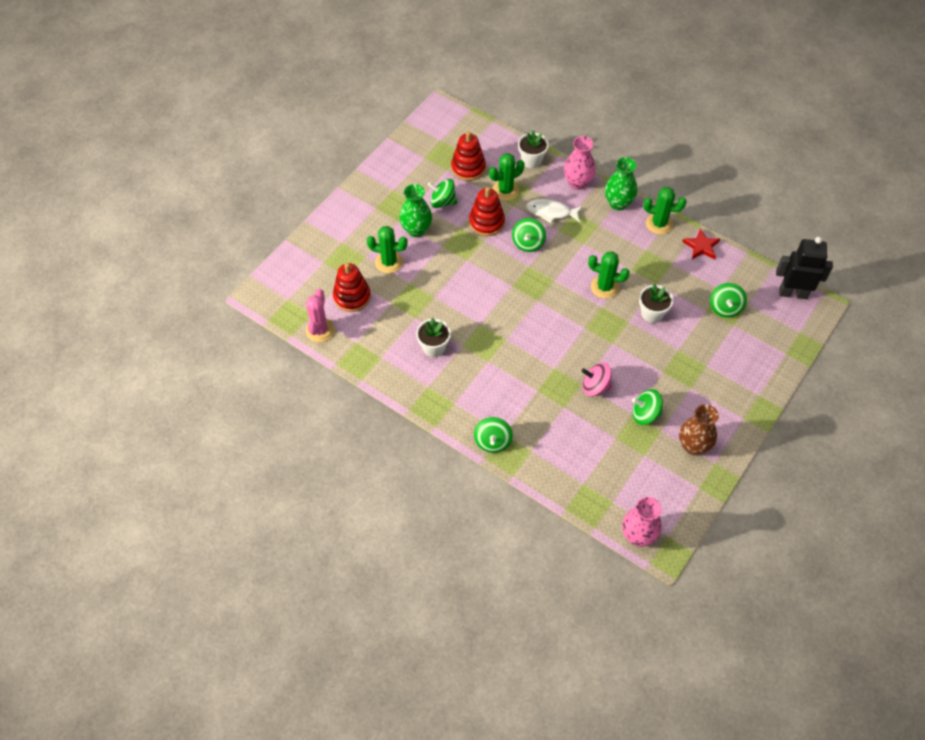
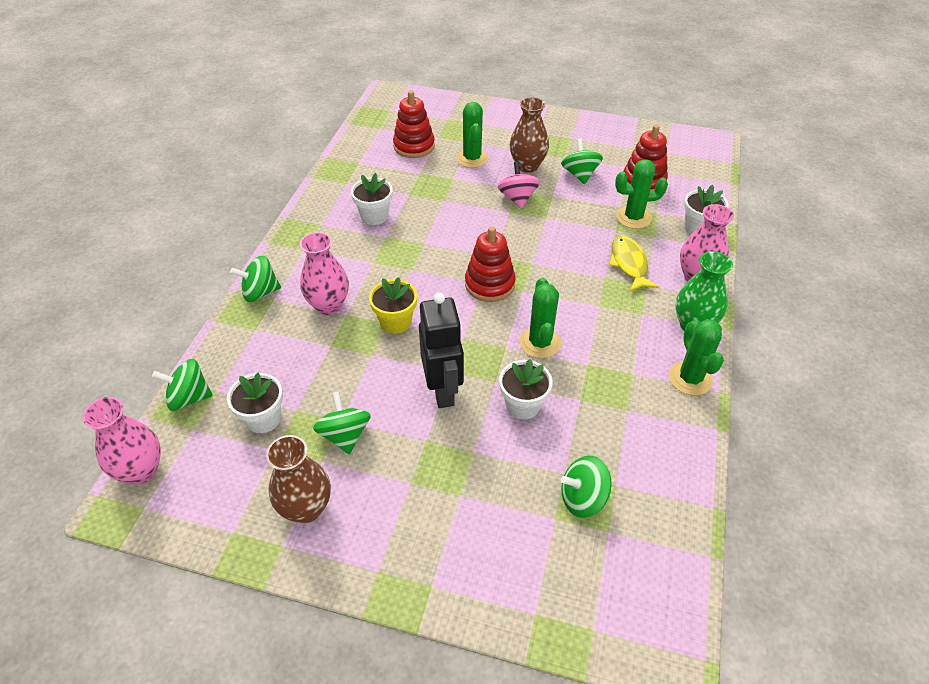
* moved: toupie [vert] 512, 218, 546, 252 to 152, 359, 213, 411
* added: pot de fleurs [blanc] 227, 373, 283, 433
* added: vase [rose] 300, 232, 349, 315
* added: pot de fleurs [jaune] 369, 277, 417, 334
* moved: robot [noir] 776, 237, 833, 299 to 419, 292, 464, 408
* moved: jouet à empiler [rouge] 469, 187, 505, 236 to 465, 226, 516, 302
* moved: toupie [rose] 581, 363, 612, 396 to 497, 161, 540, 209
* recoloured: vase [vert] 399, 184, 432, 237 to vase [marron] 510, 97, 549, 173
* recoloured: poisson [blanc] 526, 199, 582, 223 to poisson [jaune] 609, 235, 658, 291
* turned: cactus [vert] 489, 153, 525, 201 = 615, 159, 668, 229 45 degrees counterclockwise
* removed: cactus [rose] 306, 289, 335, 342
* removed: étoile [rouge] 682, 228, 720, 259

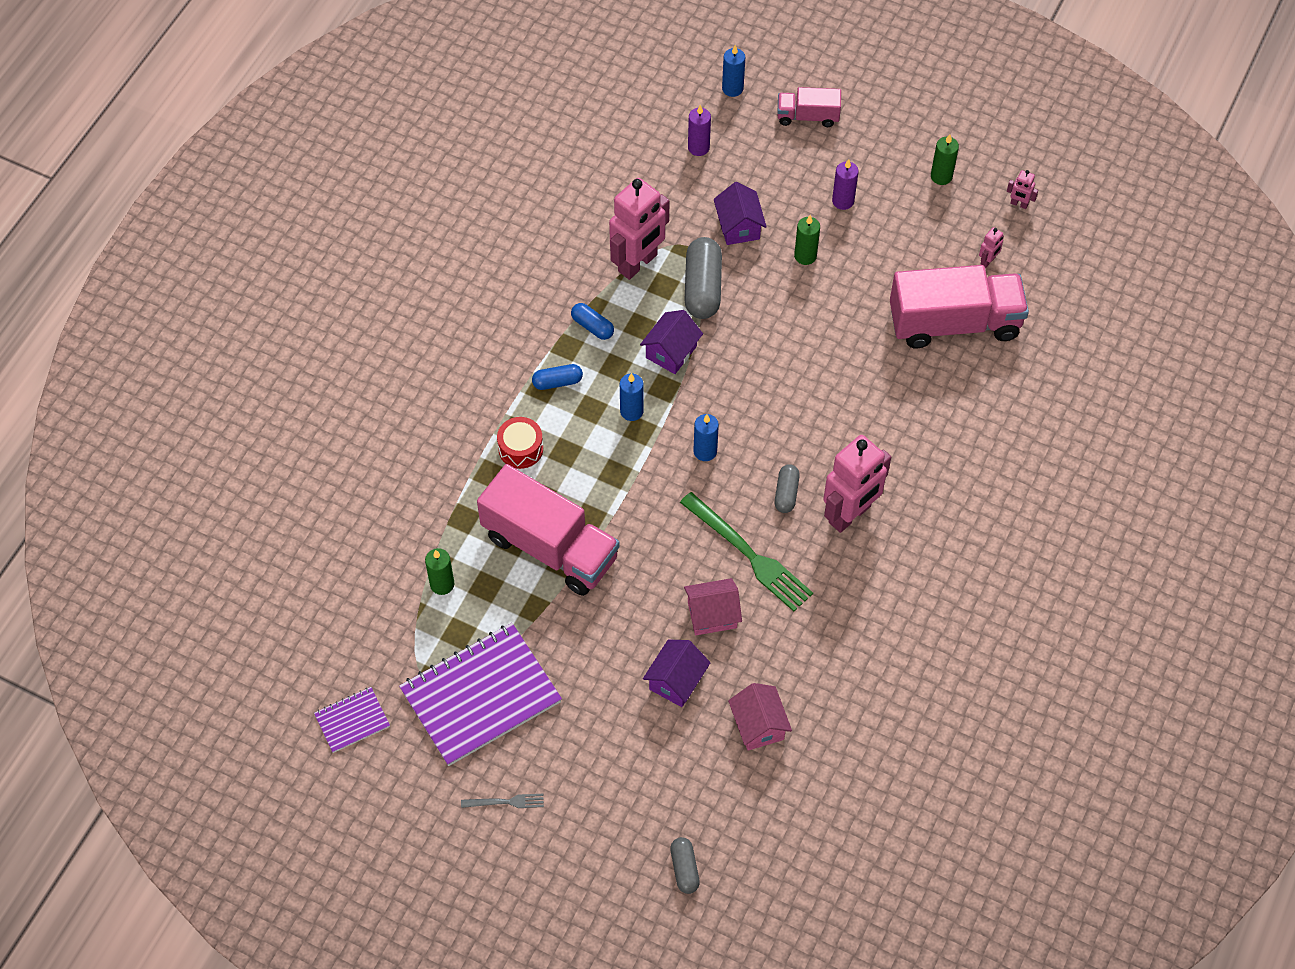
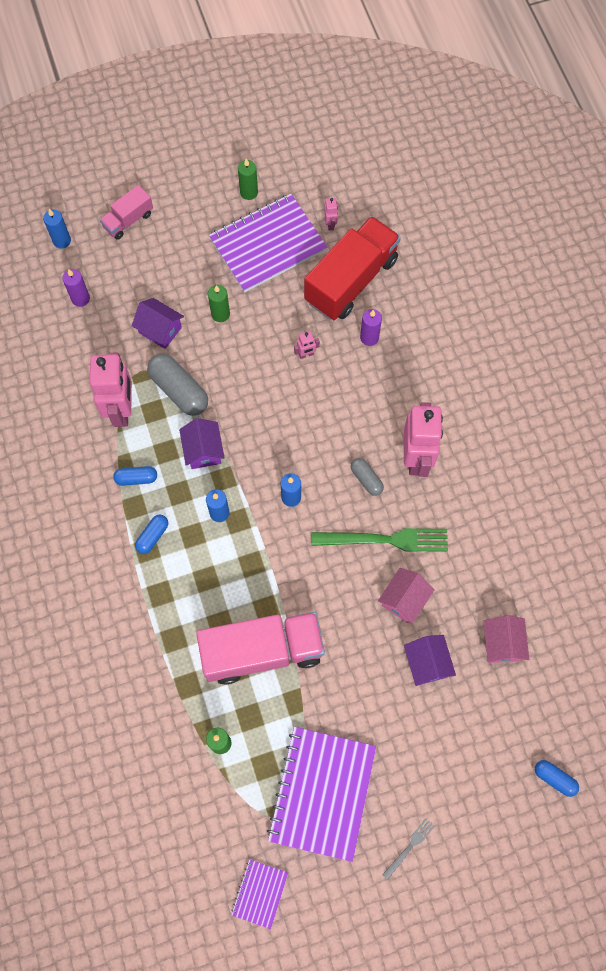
* added: carnet [violet] 209, 194, 327, 292
* moved: robot [rose] 1007, 170, 1038, 209 to 294, 331, 320, 359
* recoloured: camion [rose] 890, 265, 1029, 348 to camion [rouge] 304, 216, 401, 320
* moved: bougie [violet] 832, 159, 859, 210 to 360, 309, 382, 346
* turned: maison [rose] 728, 683, 792, 751 = 483, 615, 529, 663 60 degrees clockwise
* recoloured: gélule [gris] 670, 837, 700, 894 to gélule [bleu] 535, 760, 579, 797
* removed: tambour [rouge] 497, 417, 543, 469

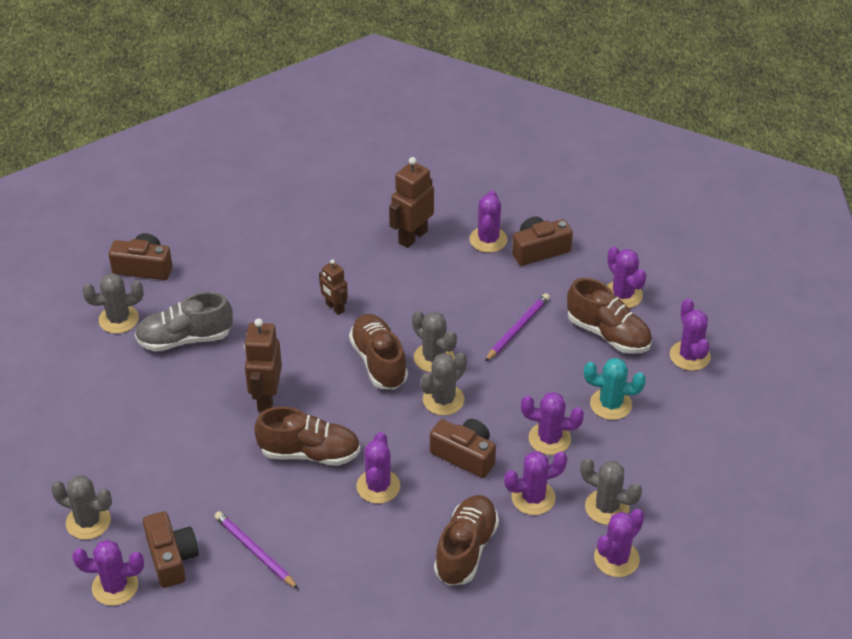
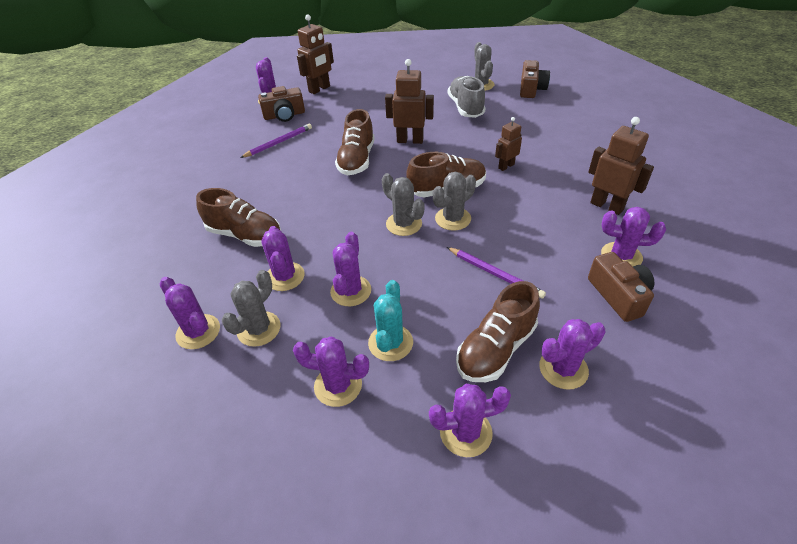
* moved: cactus [violet] 357, 432, 400, 503 to 293, 336, 369, 407
* replaced: cactus [gris] 51, 475, 112, 540 to robot [marron] 297, 15, 334, 94
* removed: appareil photo [marron] 430, 419, 496, 478

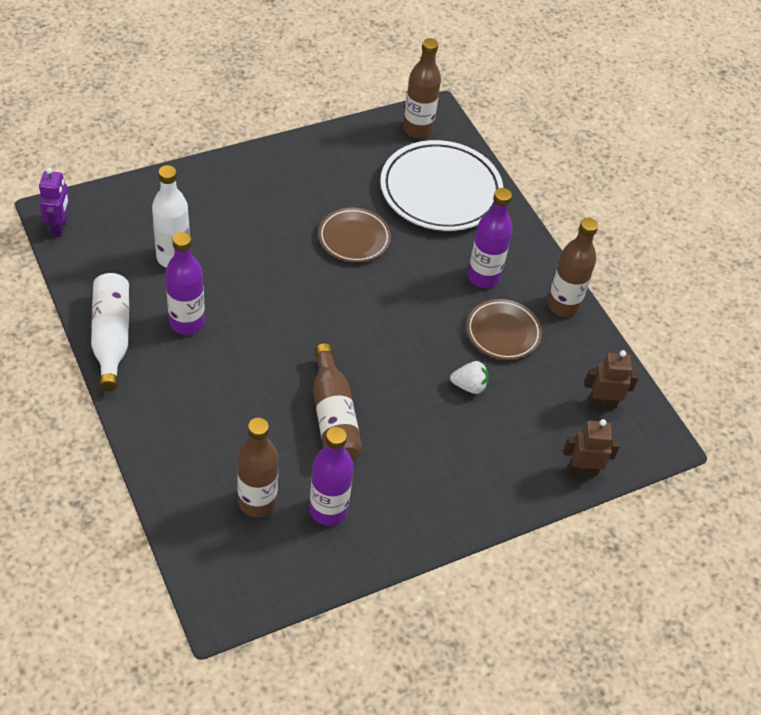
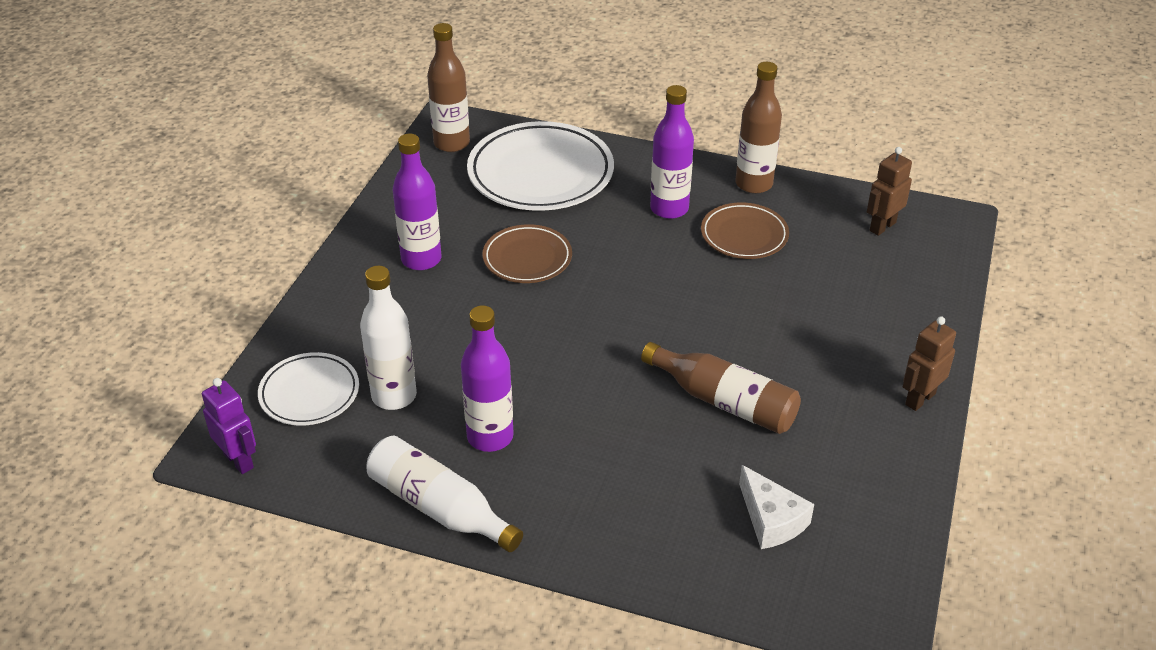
* added: assiette [blanc] 258, 352, 359, 426
* moved: bouteille [violet] 309, 427, 354, 526 to 393, 134, 441, 270
* replaced: bouteille [marron] 237, 418, 278, 517 to fromage [blanc] 739, 465, 814, 549
* moved: robot [marron] 564, 419, 620, 476 to 902, 316, 956, 411
* removed: fraise [blanc] 450, 361, 489, 394

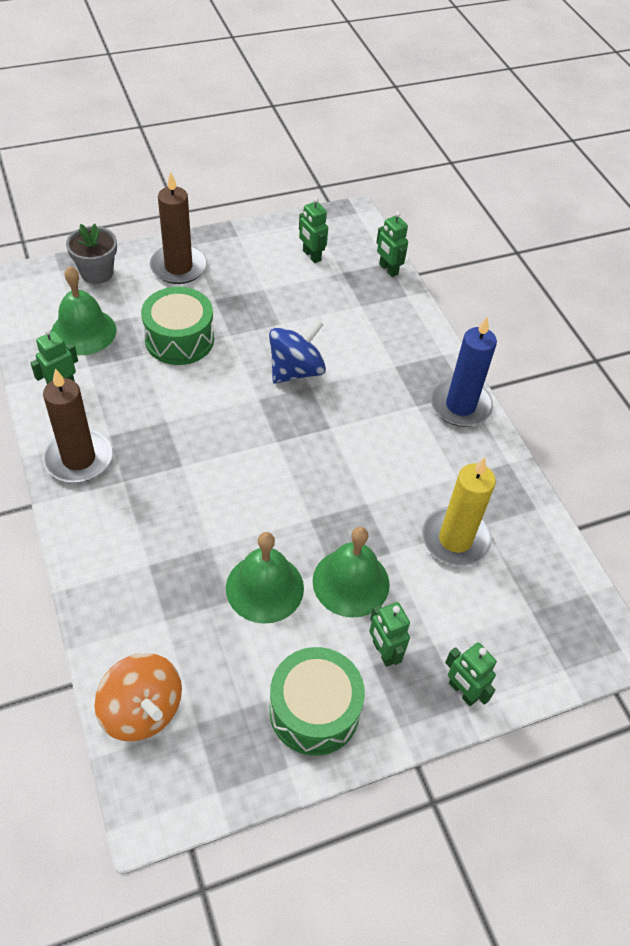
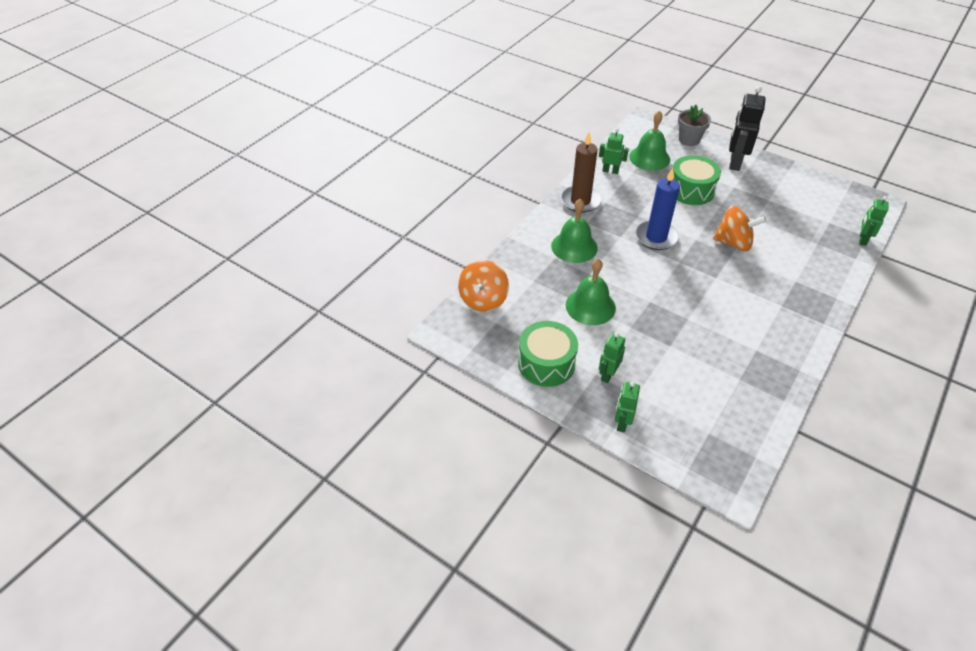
* moved: cloche [vert] 313, 527, 390, 618 to 551, 199, 598, 263
* moved: bougie [bleu] 431, 317, 497, 427 to 635, 168, 680, 250
* recoloured: toupie [bleu] 269, 319, 326, 384 to toupie [orange] 713, 206, 766, 251
* replaced: bougie [marron] 150, 172, 207, 284 to robot [noir] 729, 86, 765, 171
* removed: robot [vert] 299, 197, 328, 263
* removed: bougie [jaune] 422, 457, 496, 566

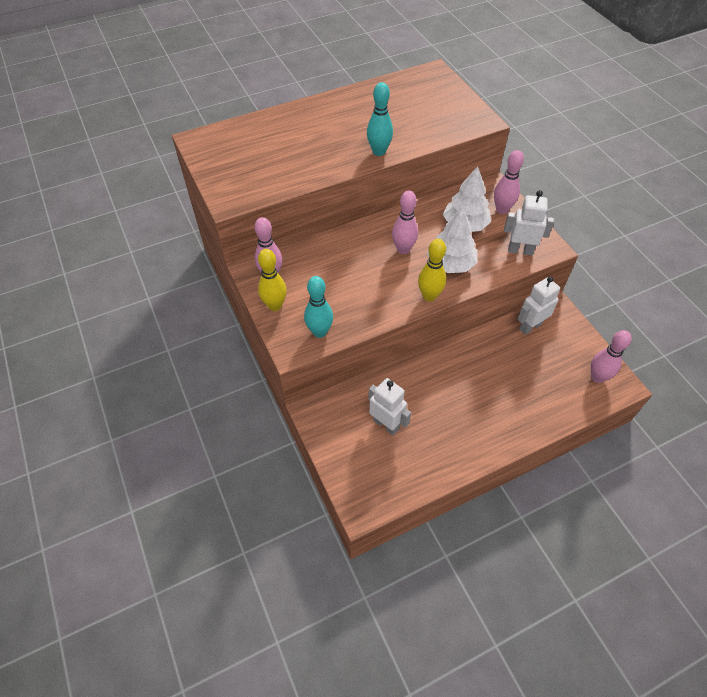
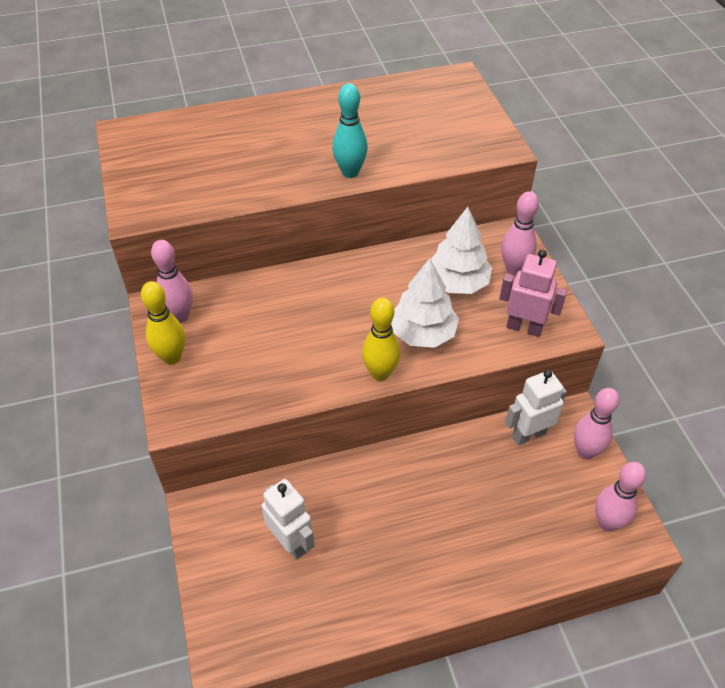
* recoloured: robot [blanc] 504, 190, 554, 256 to robot [rose] 499, 249, 567, 337
* moved: quille [rose] 392, 191, 418, 254 to 574, 388, 619, 460
* removed: quille [turquoise] 304, 276, 333, 338

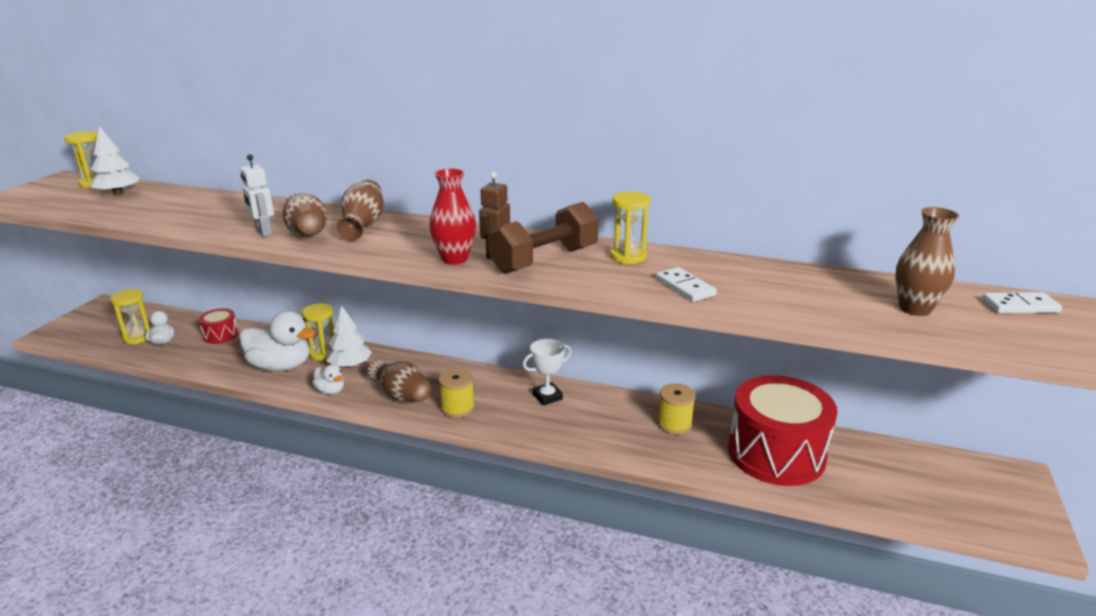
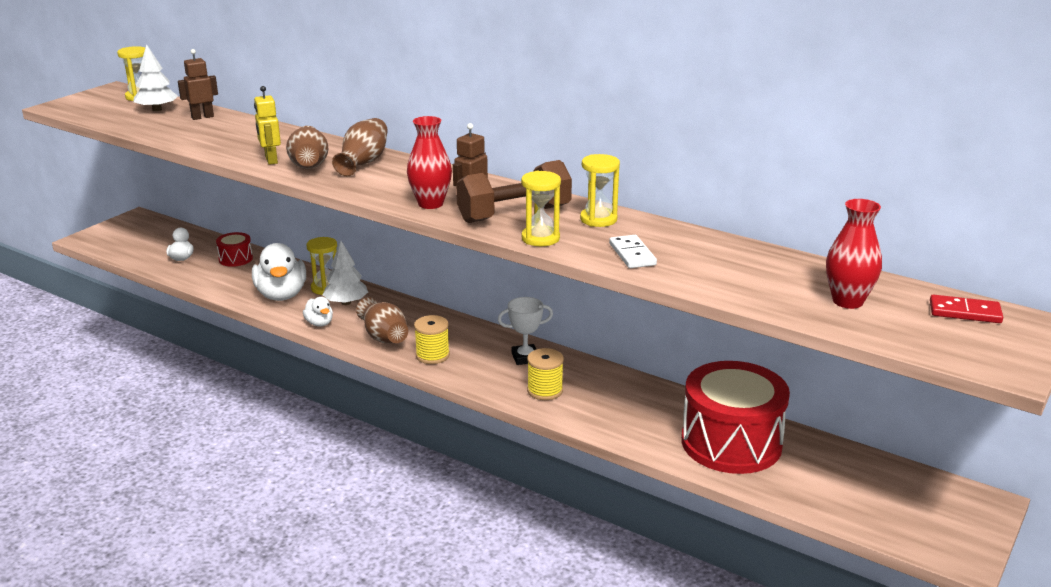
* added: robot [marron] 178, 49, 218, 120
* turned: canard [blanc] 239, 311, 316, 372 = 252, 243, 306, 301 45 degrees clockwise
* recoloured: robot [blanc] 240, 154, 274, 237 to robot [jaune] 254, 86, 281, 165
* moved: sablier [jaune] 110, 289, 150, 344 to 521, 171, 561, 246
* moved: bobine [jaune] 657, 383, 696, 435 to 527, 348, 564, 400
* recoloured: vase [marron] 895, 207, 959, 316 to vase [rouge] 826, 199, 882, 309
* recoloured: domino [blanc] 982, 292, 1062, 313 to domino [rouge] 930, 295, 1003, 323

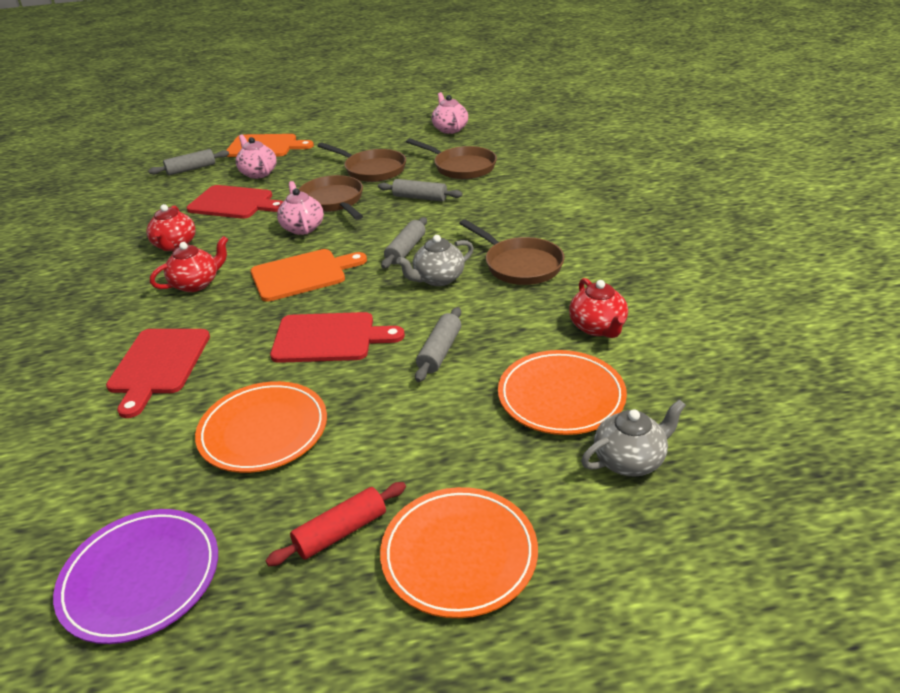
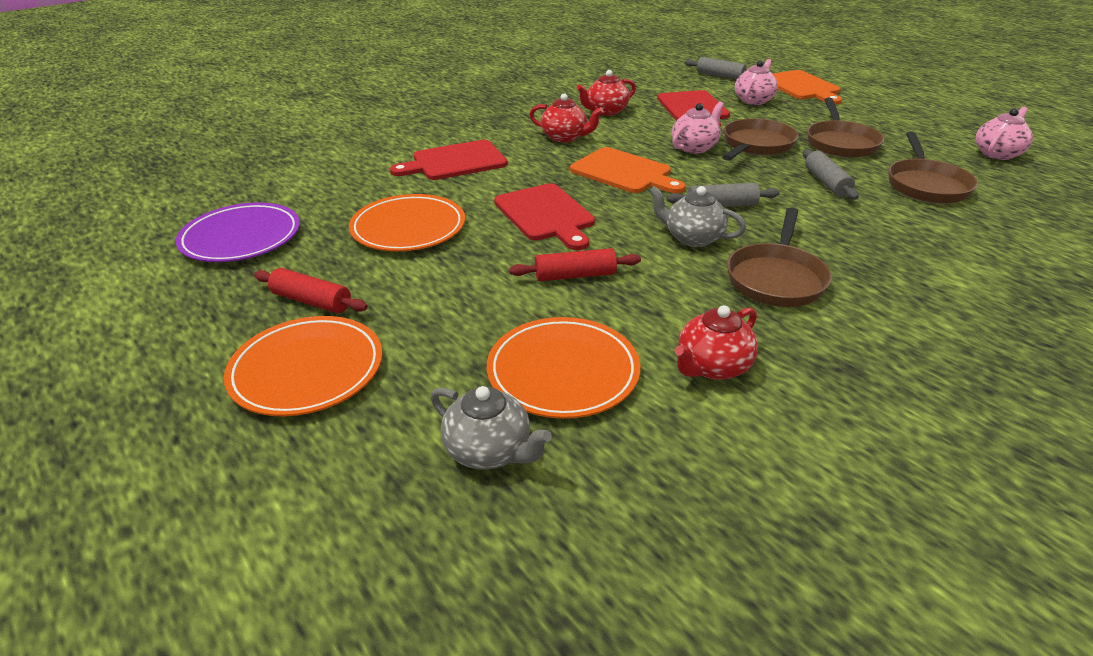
* recoloured: rouleau à pâtisserie [gris] 415, 307, 461, 382 to rouleau à pâtisserie [rouge] 509, 248, 641, 281

